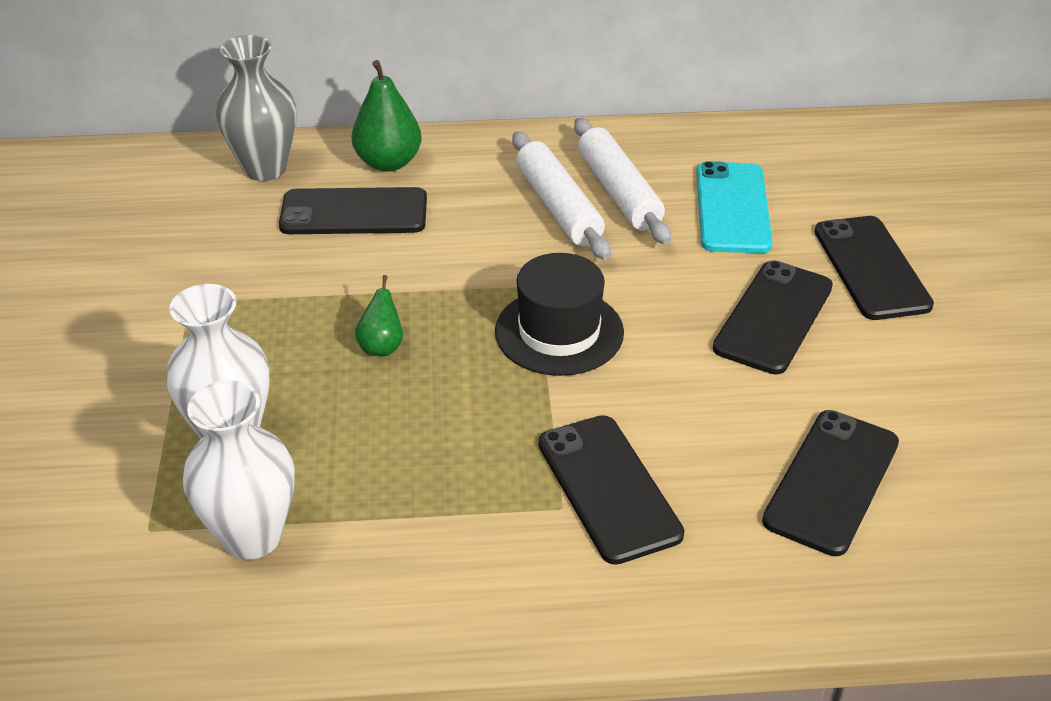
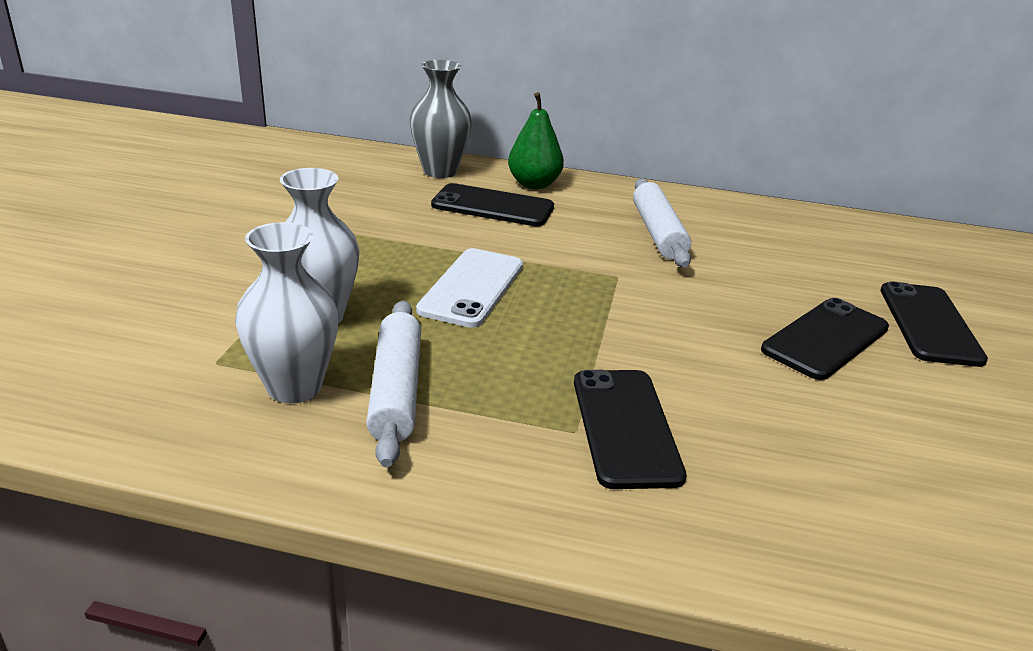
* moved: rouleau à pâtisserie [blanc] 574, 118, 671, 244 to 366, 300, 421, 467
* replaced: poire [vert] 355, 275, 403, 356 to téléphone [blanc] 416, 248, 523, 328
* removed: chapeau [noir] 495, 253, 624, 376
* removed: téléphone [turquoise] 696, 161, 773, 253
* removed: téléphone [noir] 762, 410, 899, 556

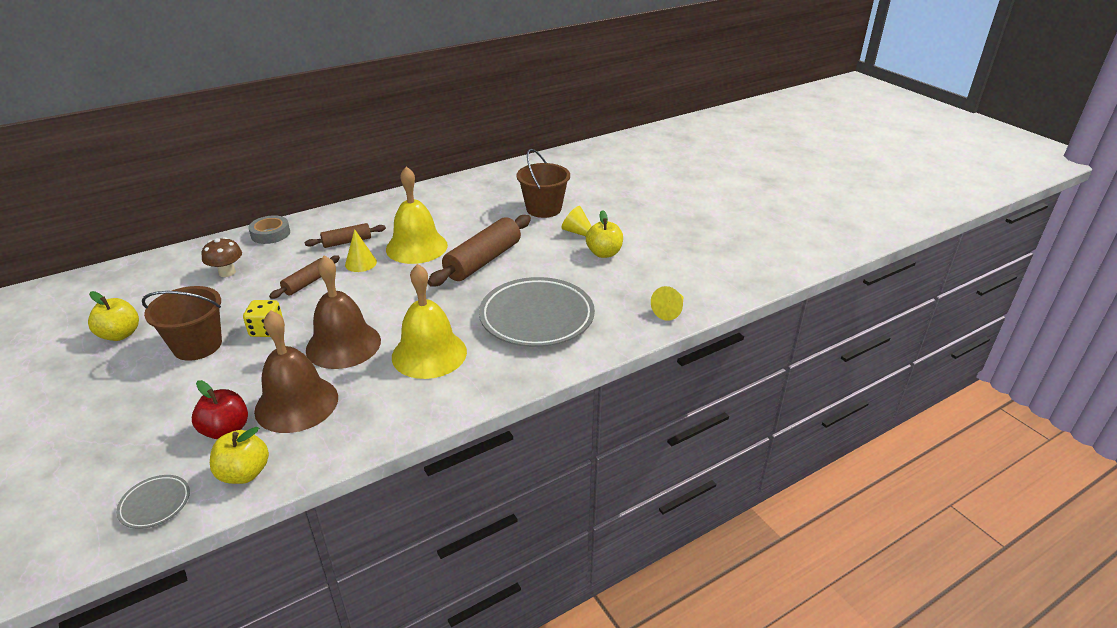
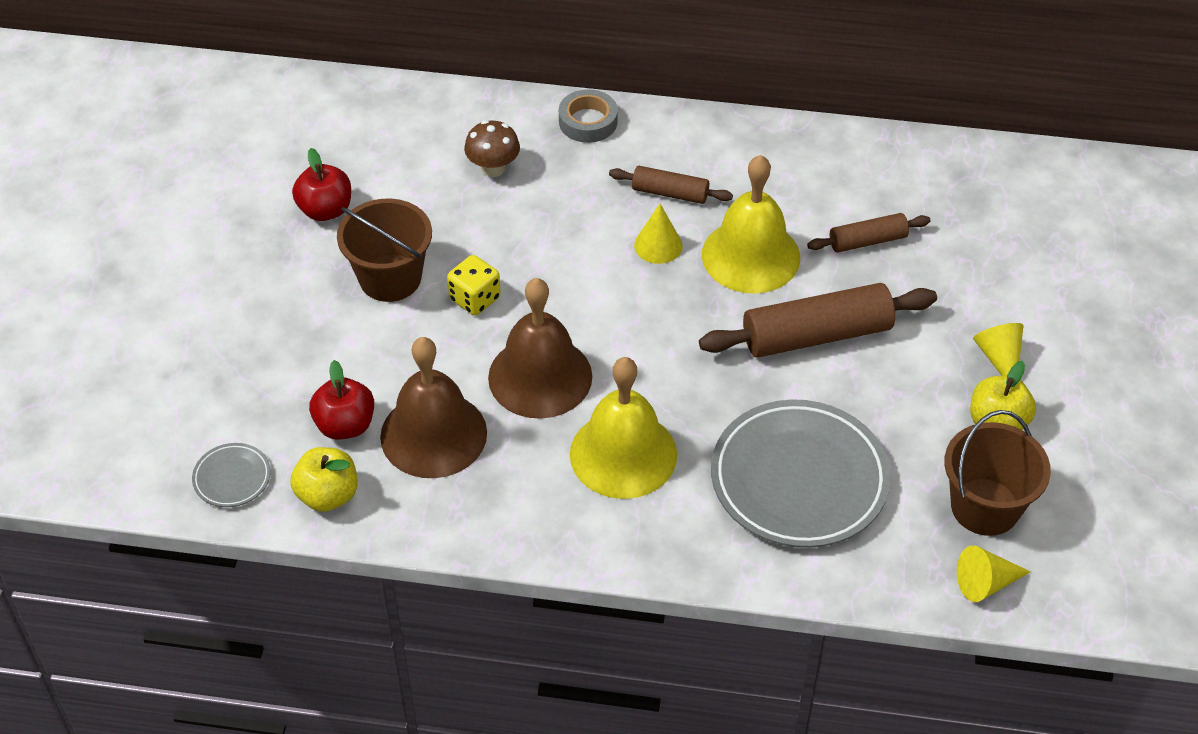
* recoloured: pomme [jaune] 88, 291, 139, 341 to pomme [rouge] 292, 148, 351, 221
* moved: rouleau à pâtisserie [marron] 269, 255, 340, 299 to 807, 213, 931, 253
* moved: seau [marron] 517, 149, 570, 218 to 944, 410, 1051, 536

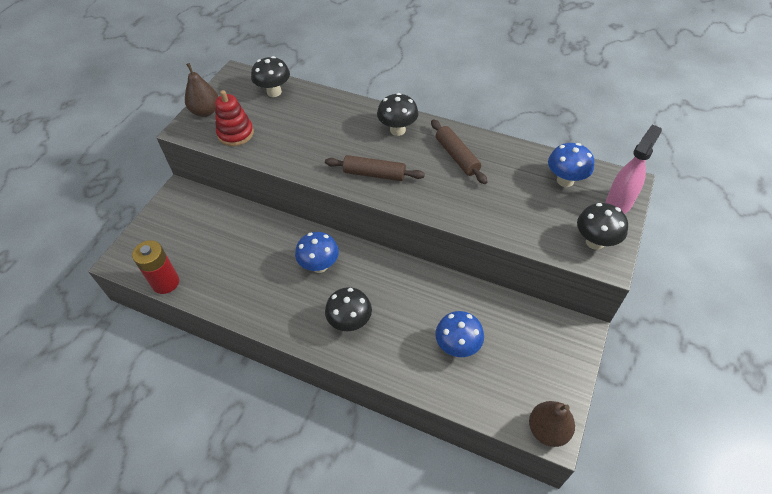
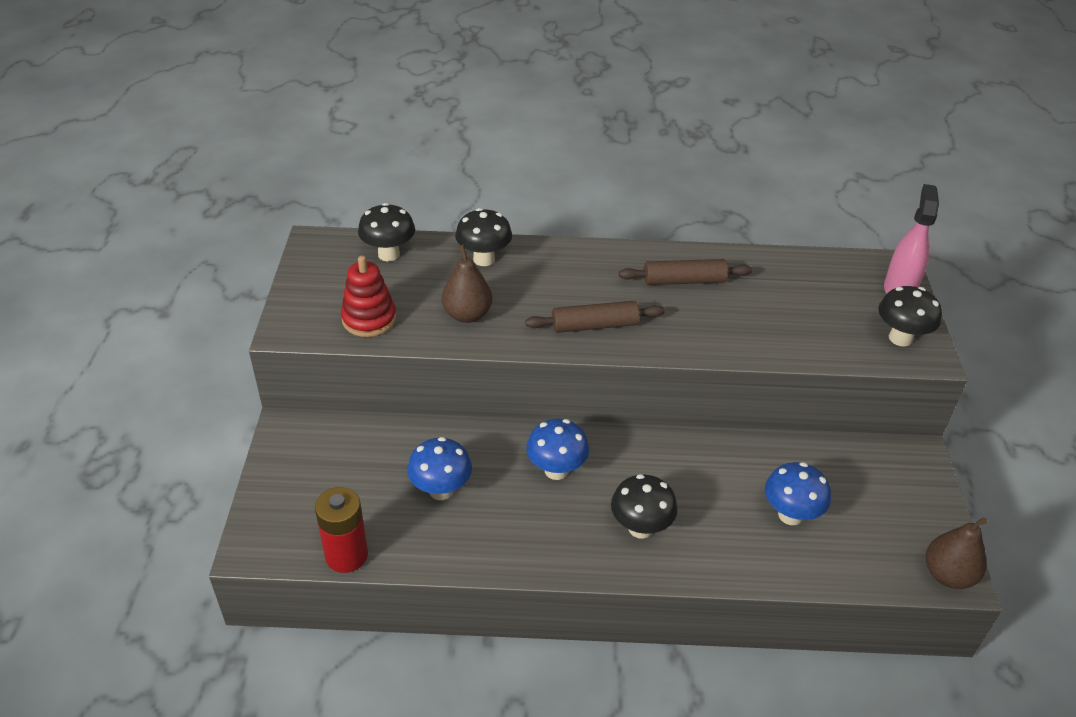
* moved: champignon [bleu] 548, 143, 594, 187 to 407, 437, 472, 500
* moved: poire [marron] 185, 63, 218, 117 to 442, 245, 492, 323
* moved: champignon [noir] 377, 93, 418, 136 to 455, 208, 512, 266
* turned: rouleau à pâtisserie [marron] 431, 119, 487, 184 = 619, 259, 752, 285 45 degrees counterclockwise

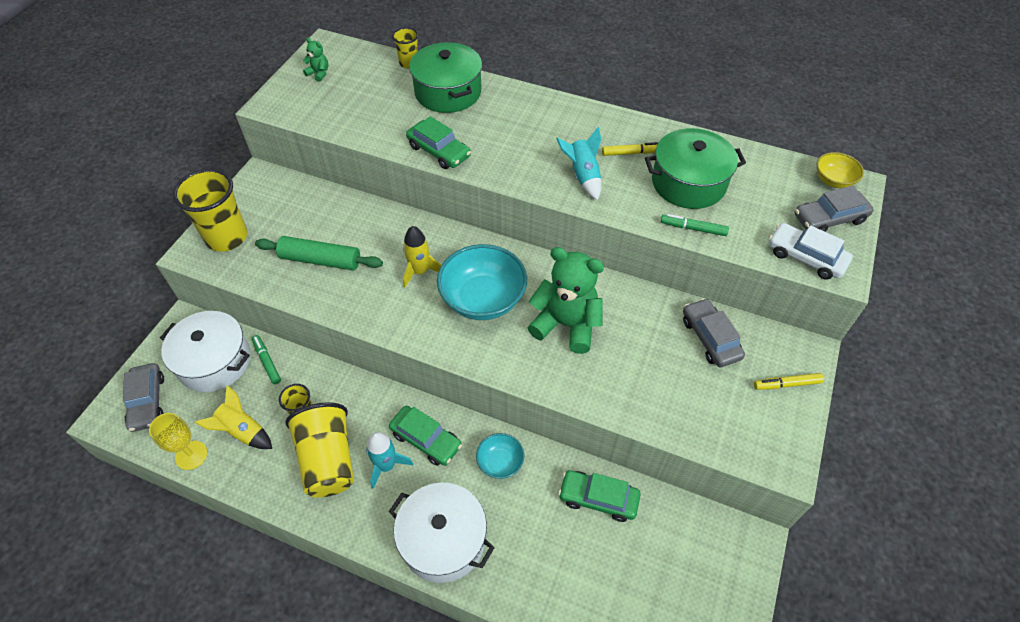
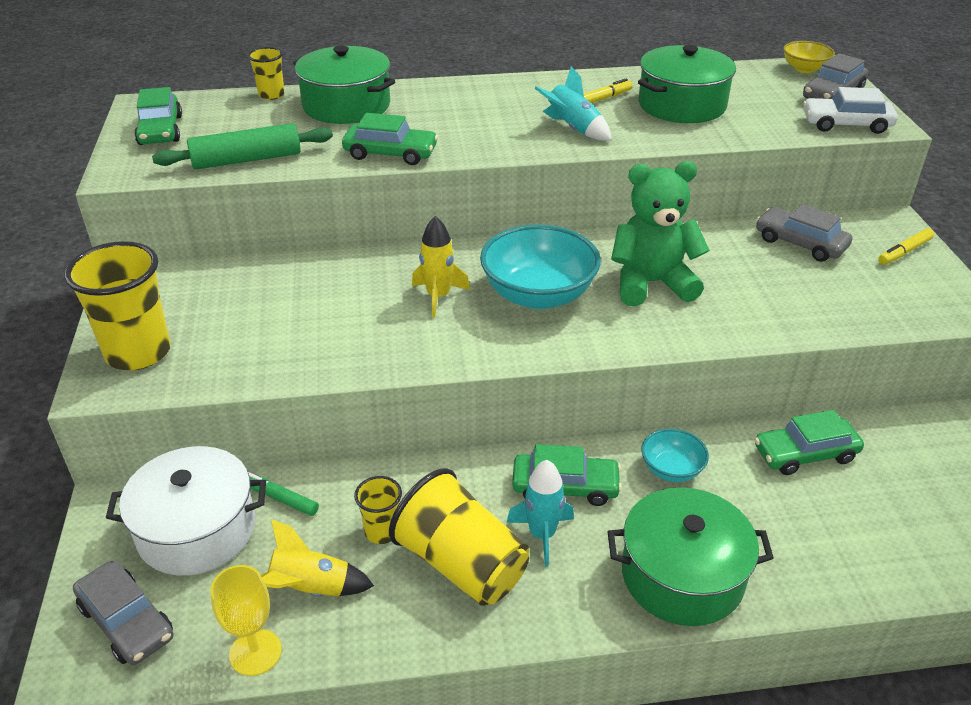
* replaced: ours en peluche [vert] 303, 38, 328, 82 to voiture [vert] 134, 87, 182, 145
* moved: rouleau à pâtisserie [vert] 255, 236, 383, 271 to 152, 123, 333, 170
* recoloured: marmite [blanc] 389, 483, 494, 583 to marmite [vert] 607, 487, 774, 626
* removed: feutre [vert] 661, 214, 729, 236

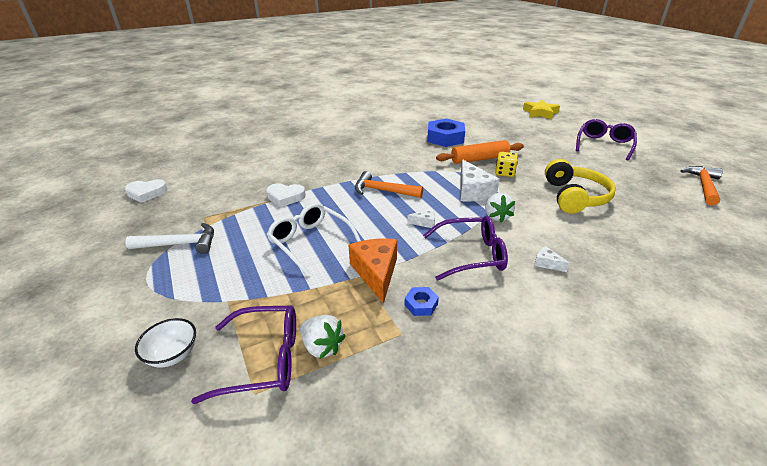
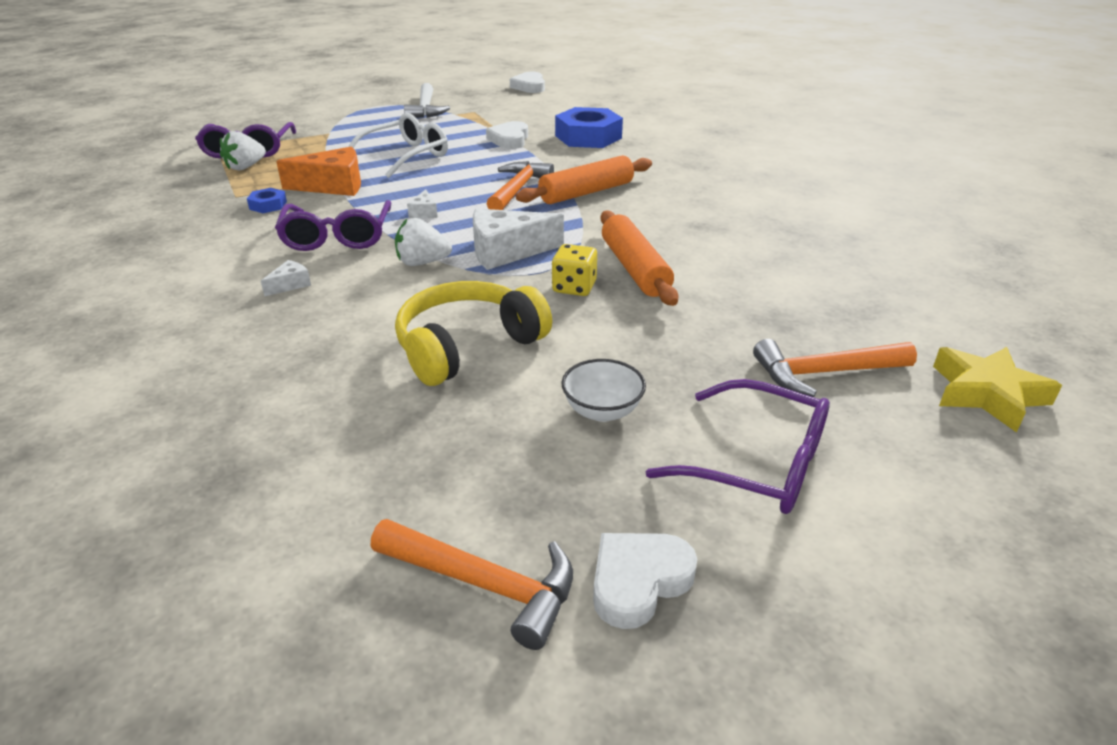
* turned: casque audio [jaune] 545, 159, 616, 214 = 395, 281, 552, 386 135 degrees clockwise
* added: rouleau à pâtisserie [orange] 516, 155, 652, 204
* moved: écrou [bleu] 427, 119, 465, 147 to 555, 107, 623, 148
* moved: bol [blanc] 135, 318, 196, 368 to 562, 359, 646, 422
* added: cœur [blanc] 593, 533, 697, 629
* added: marteau [orange] 753, 339, 917, 397

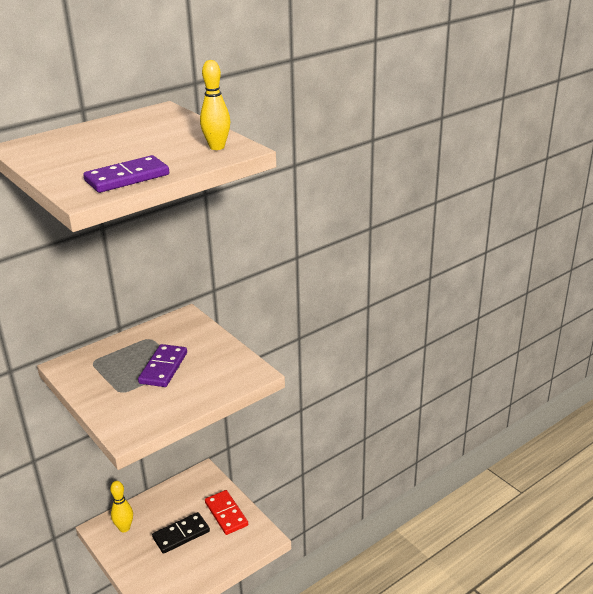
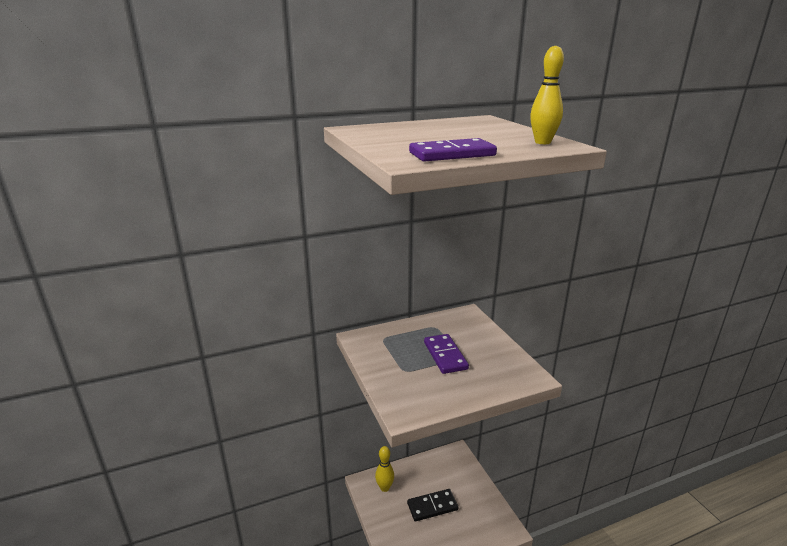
* turned: domino [violet] 138, 344, 187, 387 = 424, 334, 469, 374 45 degrees counterclockwise
* removed: domino [rouge] 205, 490, 248, 535

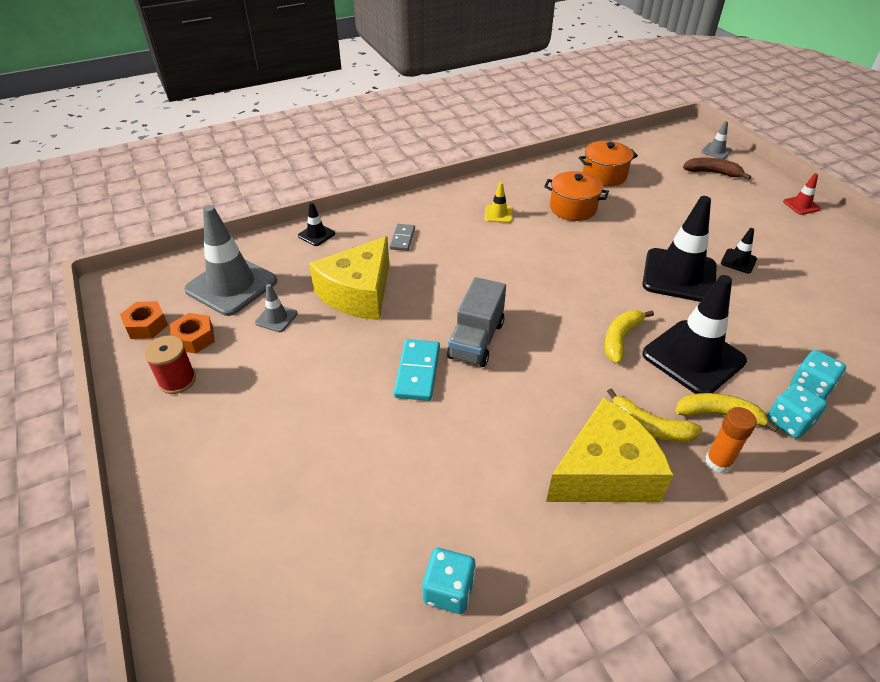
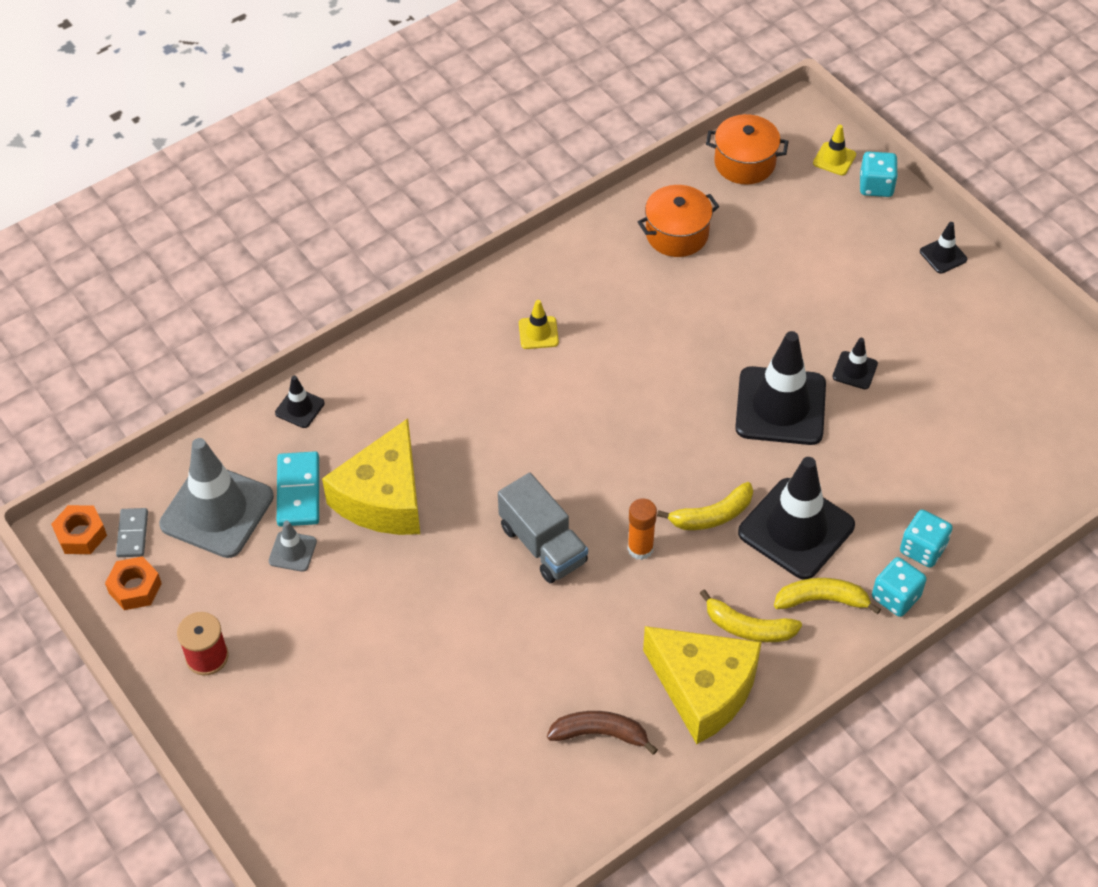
* moved: écrou [orange] 170, 313, 215, 354 to 51, 505, 107, 554
* moved: domino [gris] 390, 224, 415, 251 to 116, 508, 148, 557
* moved: domino [turquoise] 394, 339, 440, 401 to 277, 451, 319, 527
* turned: camion [gris] 447, 277, 506, 367 = 498, 473, 588, 583 45 degrees counterclockwise
* moved: banane [marron] 683, 158, 751, 180 to 547, 711, 658, 755
* moved: bâton de colle [orange] 705, 407, 757, 473 to 628, 498, 657, 560
* turned: fromage [jaune] 546, 398, 673, 502 = 643, 626, 762, 744 75 degrees clockwise
* turned: banane [jaune] 604, 310, 654, 364 = 657, 482, 753, 530 135 degrees counterclockwise
* moved: marmite [orange] 544, 171, 609, 221 to 706, 114, 788, 185
* recoloured: cône de chantier [gris] 701, 121, 732, 159 to cône de chantier [jaune] 813, 125, 856, 175
* moved: dé [turquoise] 422, 548, 476, 614 to 860, 152, 898, 197
* recoloured: cône de chantier [rouge] 783, 173, 821, 215 to cône de chantier [noir] 920, 222, 967, 274

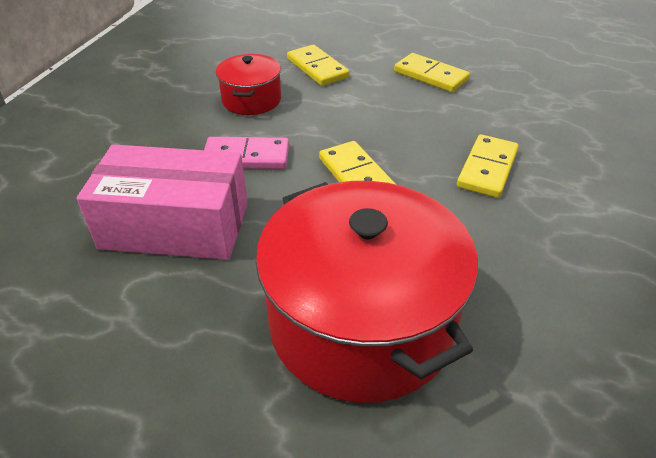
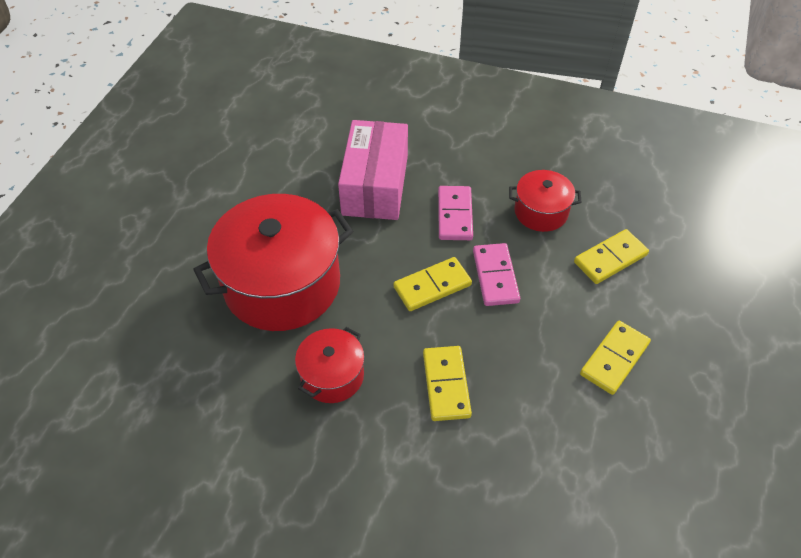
* added: marmite [rouge] 295, 327, 365, 403
* turned: domino [jaune] 457, 134, 519, 198 = 423, 346, 472, 421 60 degrees clockwise
* added: domino [rose] 473, 243, 520, 306

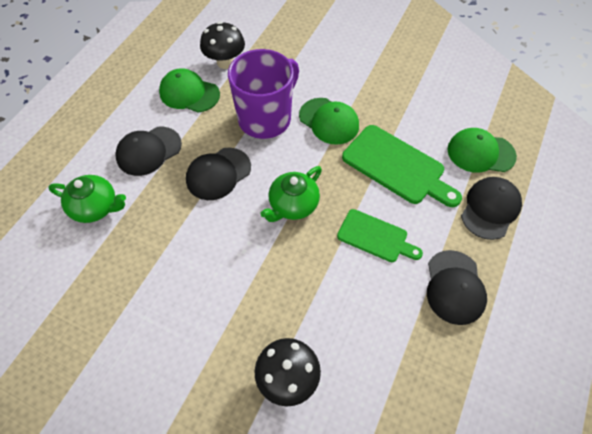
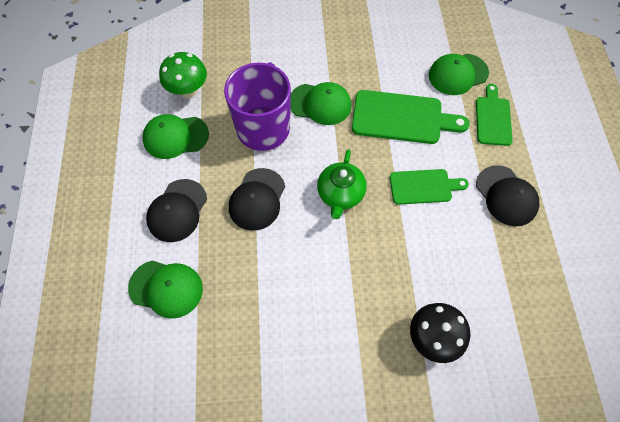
* replaced: théière [vert] 48, 175, 126, 223 to casquette [vert] 128, 261, 203, 319
* recoloured: champignon [noir] 200, 21, 245, 69 to champignon [vert] 159, 52, 207, 99
* replaced: casquette [noir] 461, 177, 522, 240 to planche à découper [vert] 476, 84, 513, 146

